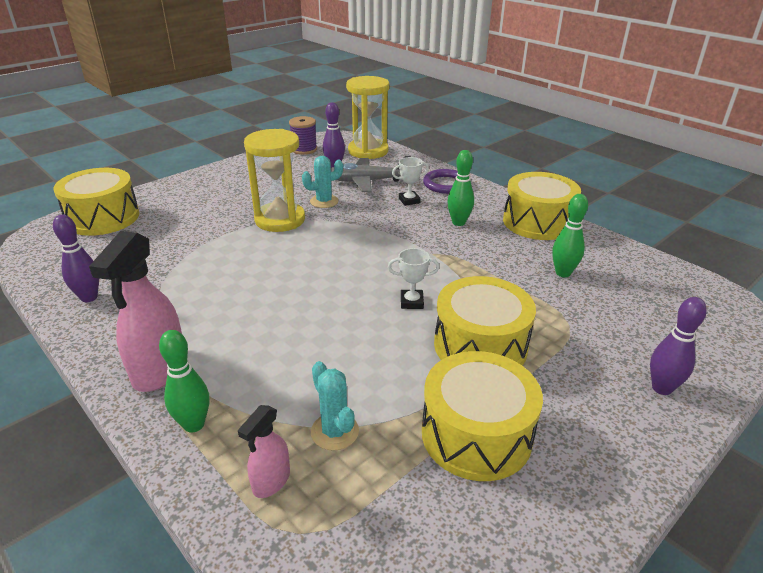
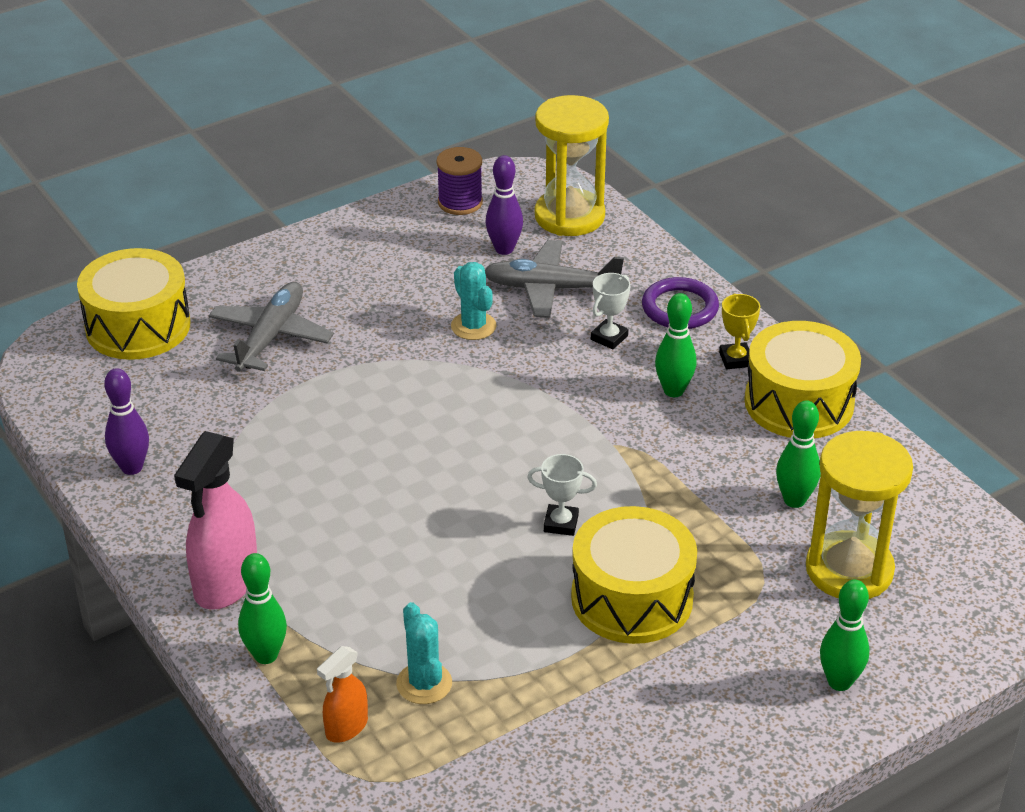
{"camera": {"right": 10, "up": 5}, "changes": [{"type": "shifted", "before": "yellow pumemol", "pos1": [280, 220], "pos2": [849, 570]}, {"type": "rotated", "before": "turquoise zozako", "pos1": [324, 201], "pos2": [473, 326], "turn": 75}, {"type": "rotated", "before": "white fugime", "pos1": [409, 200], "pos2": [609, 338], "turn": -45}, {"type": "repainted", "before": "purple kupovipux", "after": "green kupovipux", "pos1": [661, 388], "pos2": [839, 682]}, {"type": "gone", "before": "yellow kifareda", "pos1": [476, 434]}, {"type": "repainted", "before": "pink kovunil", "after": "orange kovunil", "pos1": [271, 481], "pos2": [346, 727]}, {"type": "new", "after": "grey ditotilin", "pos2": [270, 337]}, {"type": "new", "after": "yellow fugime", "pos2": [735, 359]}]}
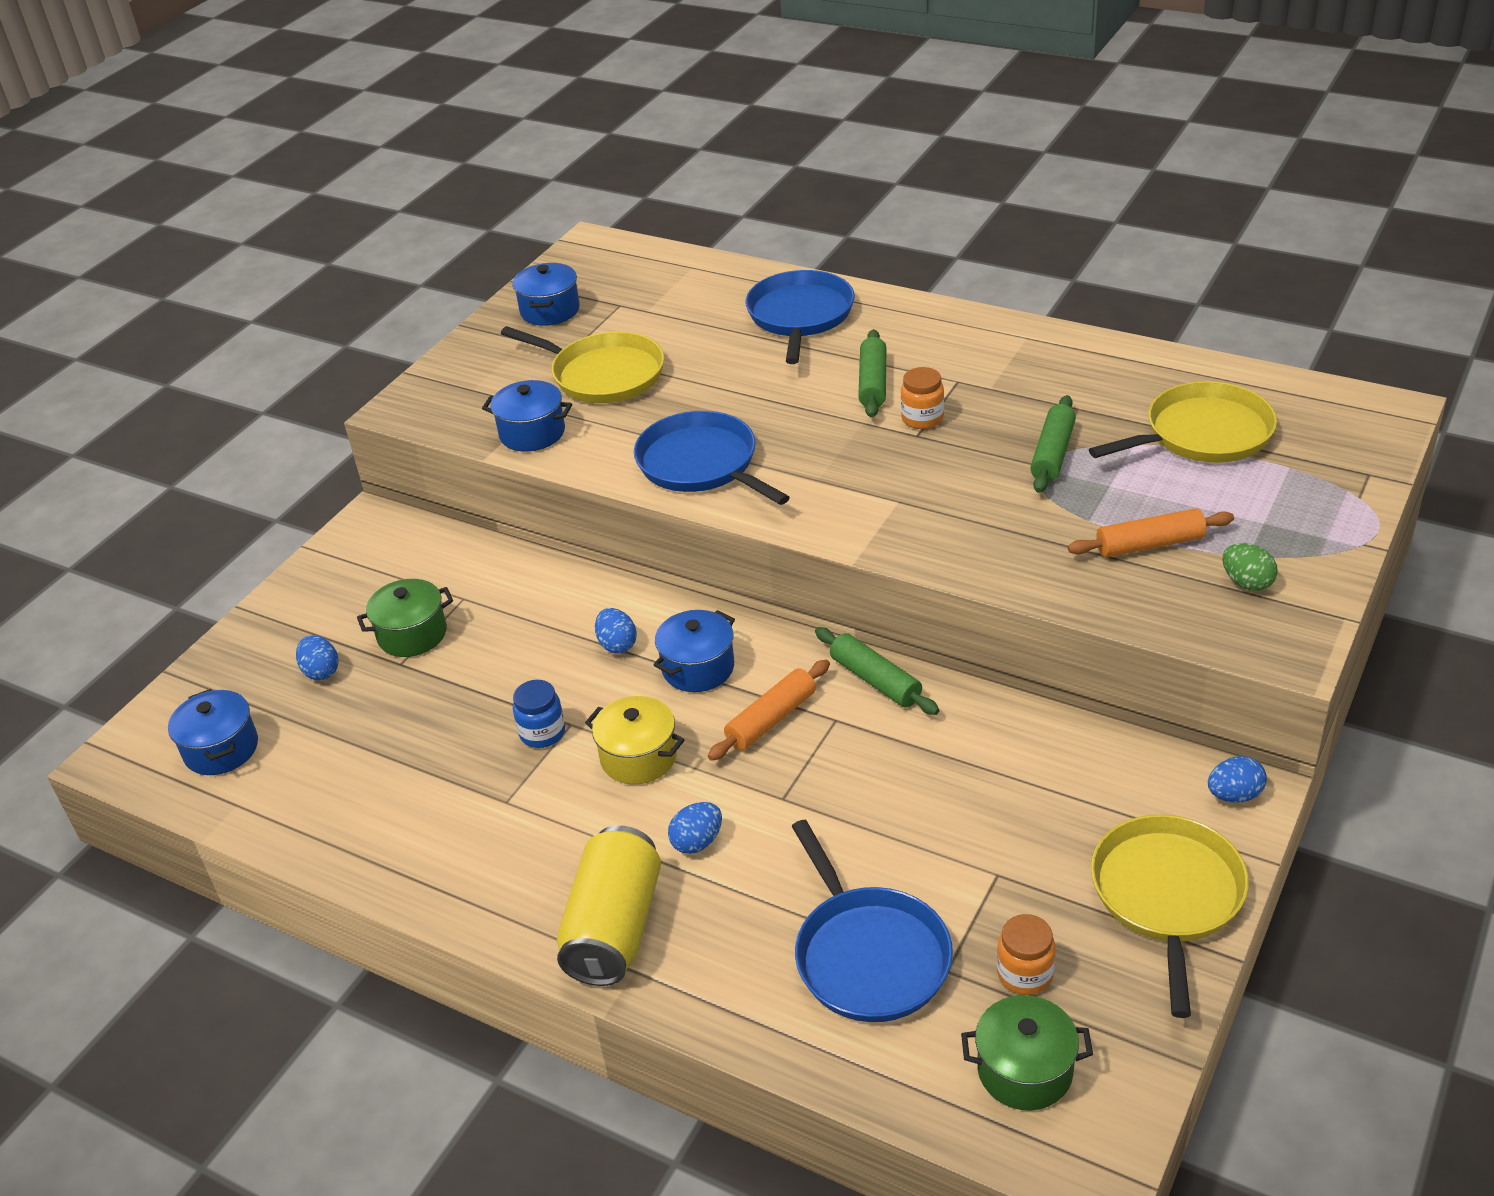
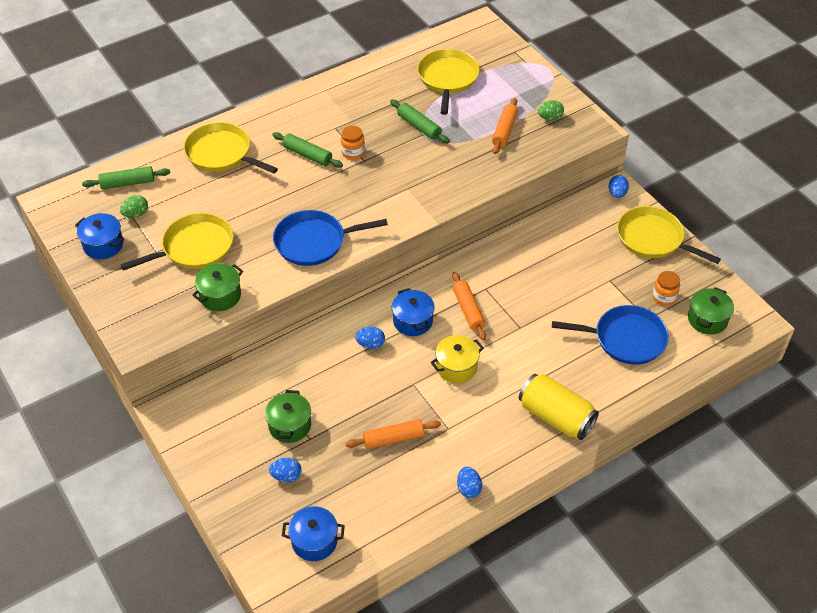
{"camera": {"right": -65, "up": 10}, "changes": [{"type": "repainted", "before": "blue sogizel", "after": "yellow sogizel", "pos1": [800, 316], "pos2": [221, 153]}, {"type": "repainted", "before": "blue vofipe", "after": "green vofipe", "pos1": [532, 433], "pos2": [220, 296]}, {"type": "shifted", "before": "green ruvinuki", "pos1": [875, 680], "pos2": [127, 183]}, {"type": "gone", "before": "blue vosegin", "pos1": [542, 733]}, {"type": "shifted", "before": "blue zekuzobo", "pos1": [697, 842], "pos2": [468, 488]}, {"type": "new", "after": "green zekuzobo", "pos2": [136, 214]}, {"type": "new", "after": "orange ruvinuki", "pos2": [393, 438]}]}
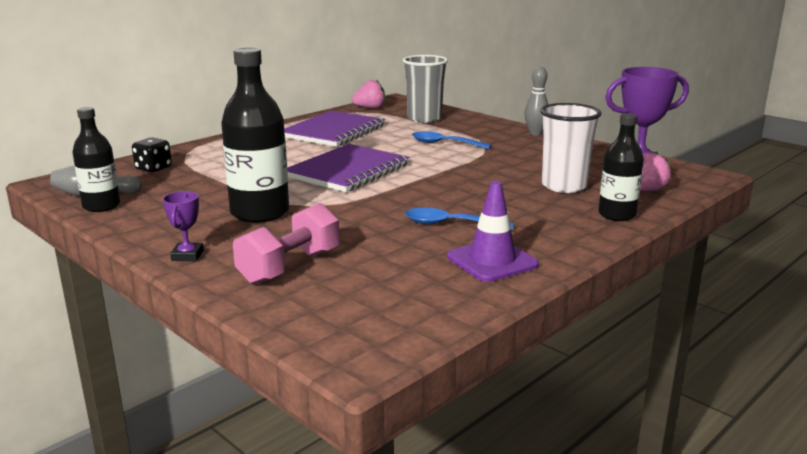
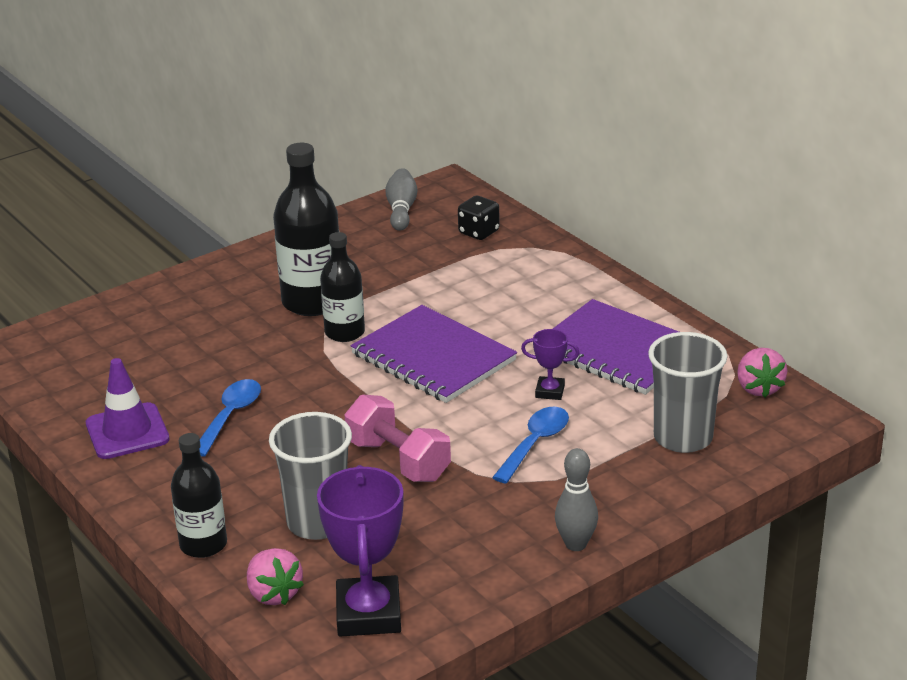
{"camera": {"right": 100, "up": 10}, "changes": [{"type": "repainted", "before": "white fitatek", "after": "grey fitatek", "pos1": [564, 186], "pos2": [318, 523]}, {"type": "shifted", "before": "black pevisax", "pos1": [101, 206], "pos2": [344, 332]}, {"type": "shifted", "before": "purple fugime", "pos1": [187, 255], "pos2": [550, 391]}, {"type": "shifted", "before": "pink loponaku", "pos1": [289, 267], "pos2": [398, 460]}]}
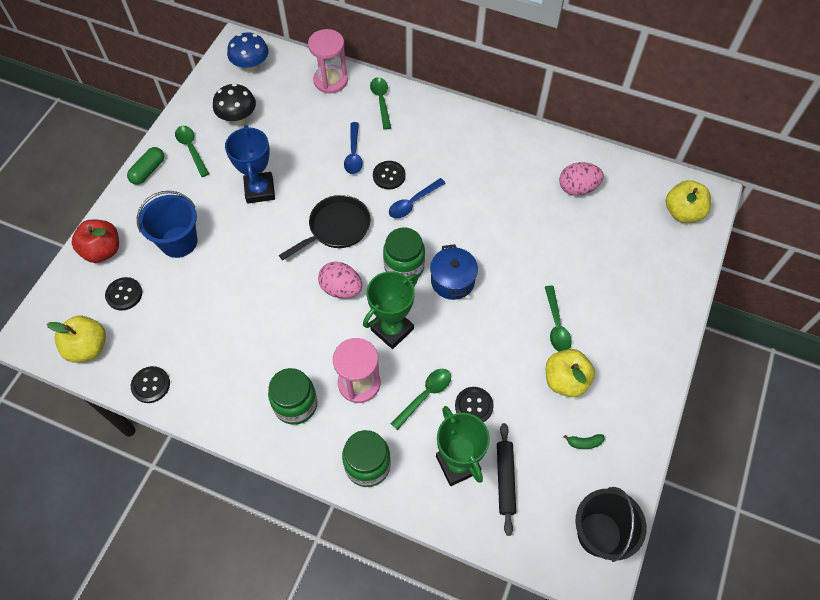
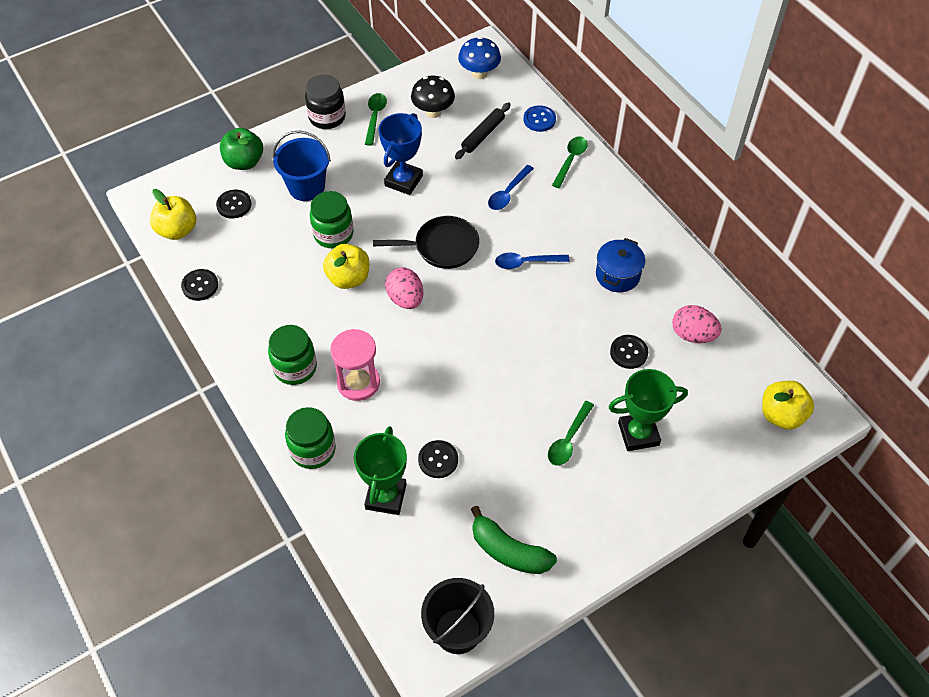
{"camera": {"right": 35, "up": -5}, "changes": [{"type": "swapped", "before": "pink pumemol", "after": "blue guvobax", "pos1": [330, 81], "pos2": [539, 119]}, {"type": "swapped", "before": "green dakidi", "after": "black vosegin", "pos1": [148, 171], "pos2": [327, 117]}, {"type": "shifted", "before": "black guvobax", "pos1": [389, 176], "pos2": [628, 352]}, {"type": "repainted", "before": "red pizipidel", "after": "green pizipidel", "pos1": [103, 251], "pos2": [244, 162]}, {"type": "shifted", "before": "green vosegin", "pos1": [404, 266], "pos2": [333, 234]}, {"type": "shifted", "before": "blue vofipe", "pos1": [452, 281], "pos2": [617, 275]}, {"type": "shifted", "before": "green fugime", "pos1": [392, 329], "pos2": [638, 434]}, {"type": "shifted", "before": "yellow pizipidel", "pos1": [565, 381], "pos2": [348, 278]}, {"type": "gone", "before": "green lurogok", "pos1": [425, 395]}, {"type": "shifted", "before": "black ruvinuki", "pos1": [505, 479], "pos2": [483, 135]}, {"type": "scaled", "before": "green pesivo", "pos1": [584, 443], "pos2": [509, 551], "scale": 2.29}]}
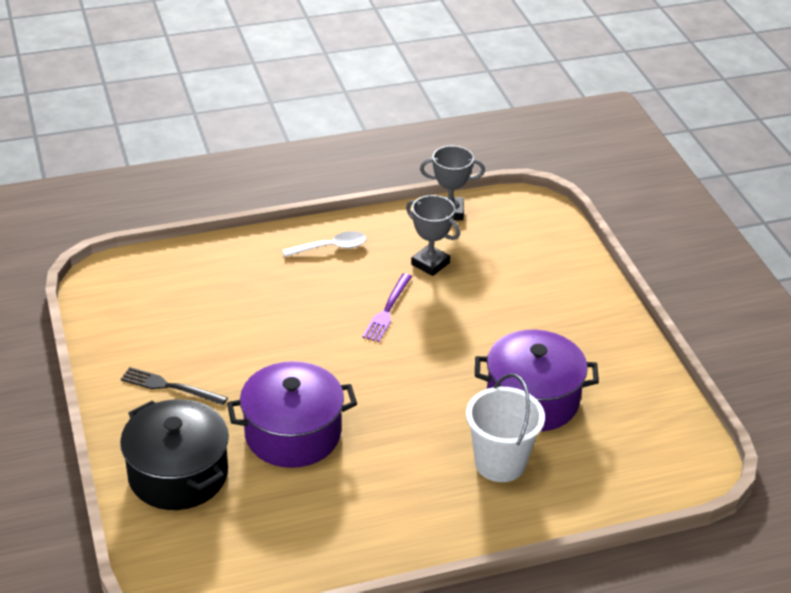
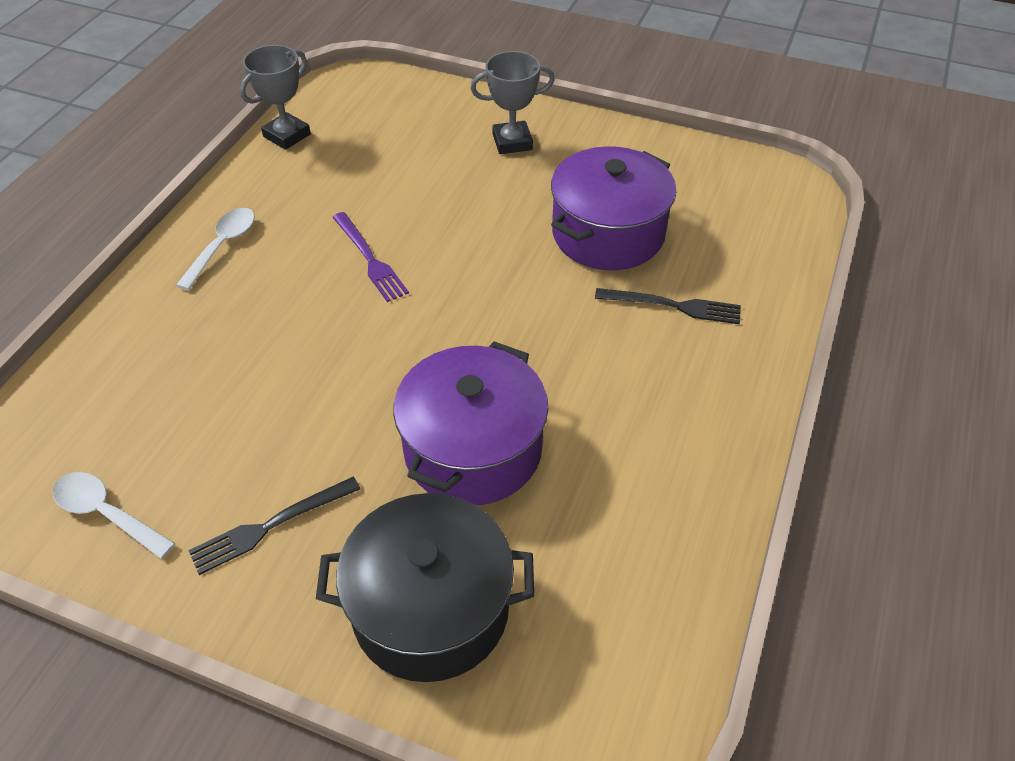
{"camera": {"right": -50, "up": 10}, "changes": [{"type": "shifted", "before": "grey fugime", "pos1": [430, 263], "pos2": [512, 142]}, {"type": "swapped", "before": "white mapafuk", "after": "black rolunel", "pos1": [500, 463], "pos2": [673, 306]}, {"type": "new", "after": "white lurogok", "pos2": [107, 513]}]}
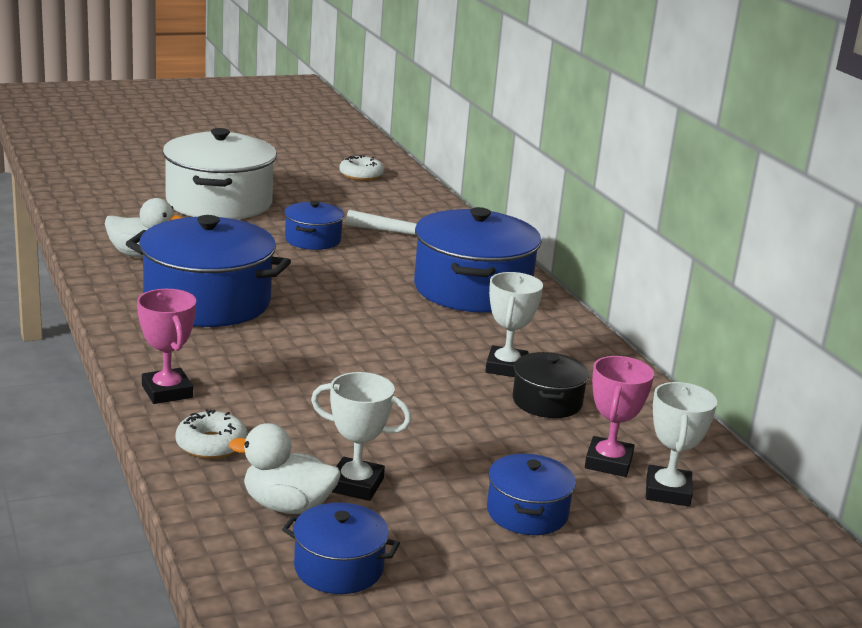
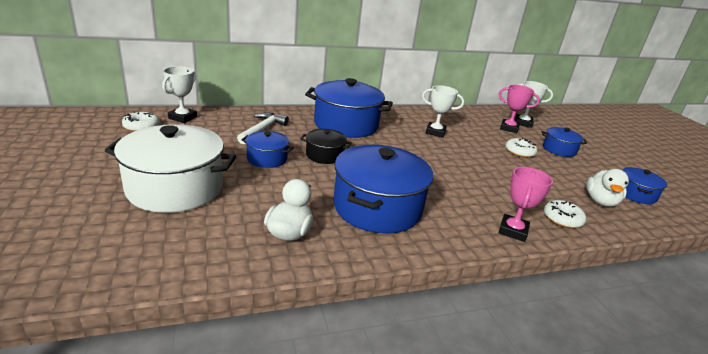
{"camera": {"right": -85, "up": 5}, "changes": [{"type": "rotated", "before": "pink fugime", "pos1": [167, 392], "pos2": [513, 231], "turn": -45}, {"type": "shifted", "before": "black vofipe", "pos1": [547, 402], "pos2": [324, 155]}, {"type": "shifted", "before": "white fugime", "pos1": [355, 485], "pos2": [182, 117]}, {"type": "new", "after": "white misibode", "pos2": [519, 152]}]}
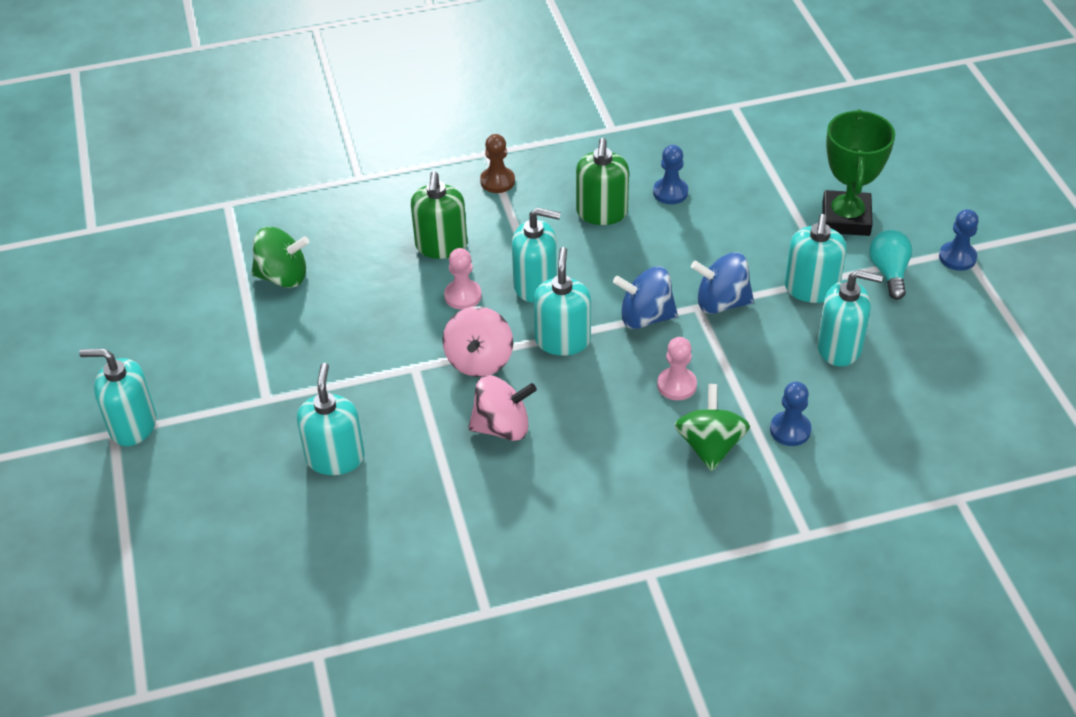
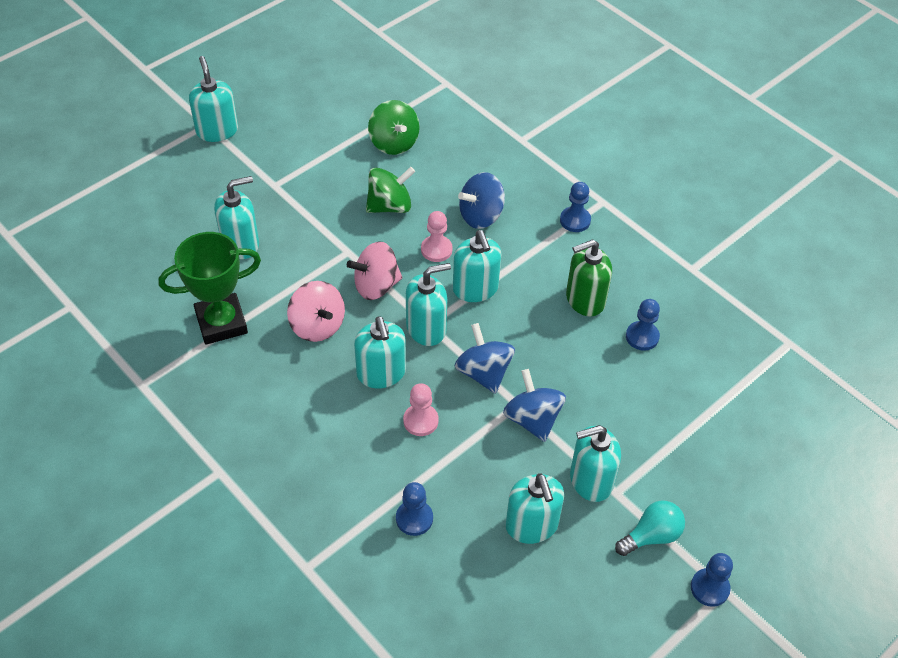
{"camera": {"right": 60, "up": 5}, "changes": [{"type": "shifted", "before": "green fugime", "pos1": [846, 219], "pos2": [221, 323]}, {"type": "repainted", "before": "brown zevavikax", "after": "blue zevavikax", "pos1": [497, 181], "pos2": [575, 220]}, {"type": "swapped", "before": "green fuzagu", "after": "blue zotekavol", "pos1": [441, 246], "pos2": [481, 216]}, {"type": "shifted", "before": "green zotekavol", "pos1": [710, 446], "pos2": [390, 206]}, {"type": "new", "after": "turquoise fuzagu", "pos2": [381, 373]}]}
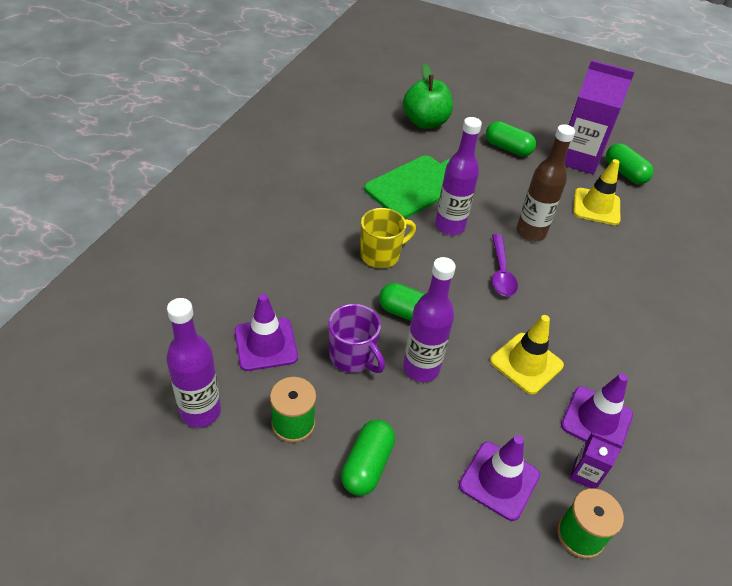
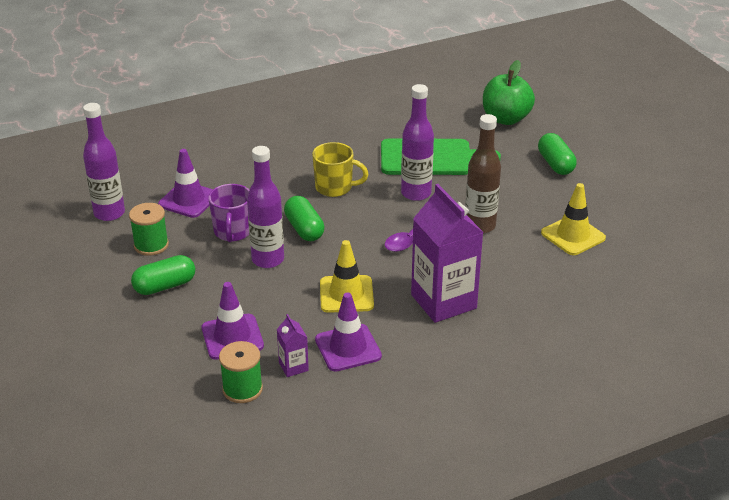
{"camera": {"right": 45, "up": -10}, "changes": [{"type": "shifted", "before": "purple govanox", "pos1": [578, 158], "pos2": [443, 301]}, {"type": "gone", "before": "green dakidi", "pos1": [624, 173]}]}
